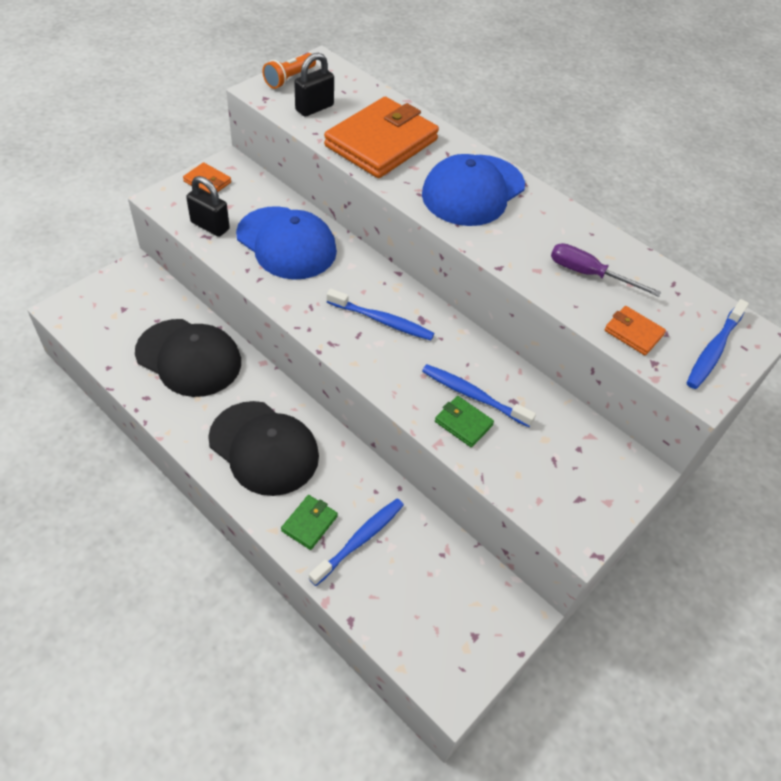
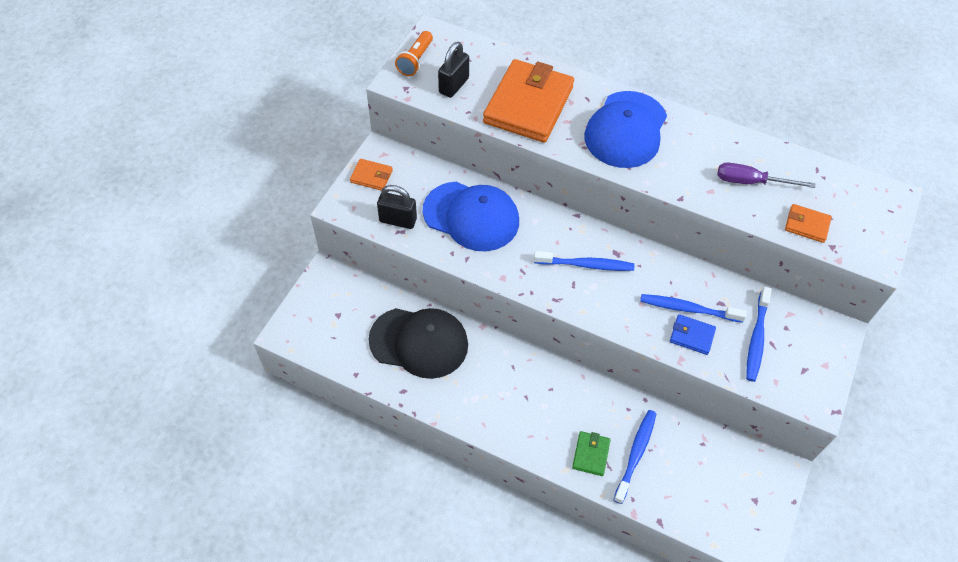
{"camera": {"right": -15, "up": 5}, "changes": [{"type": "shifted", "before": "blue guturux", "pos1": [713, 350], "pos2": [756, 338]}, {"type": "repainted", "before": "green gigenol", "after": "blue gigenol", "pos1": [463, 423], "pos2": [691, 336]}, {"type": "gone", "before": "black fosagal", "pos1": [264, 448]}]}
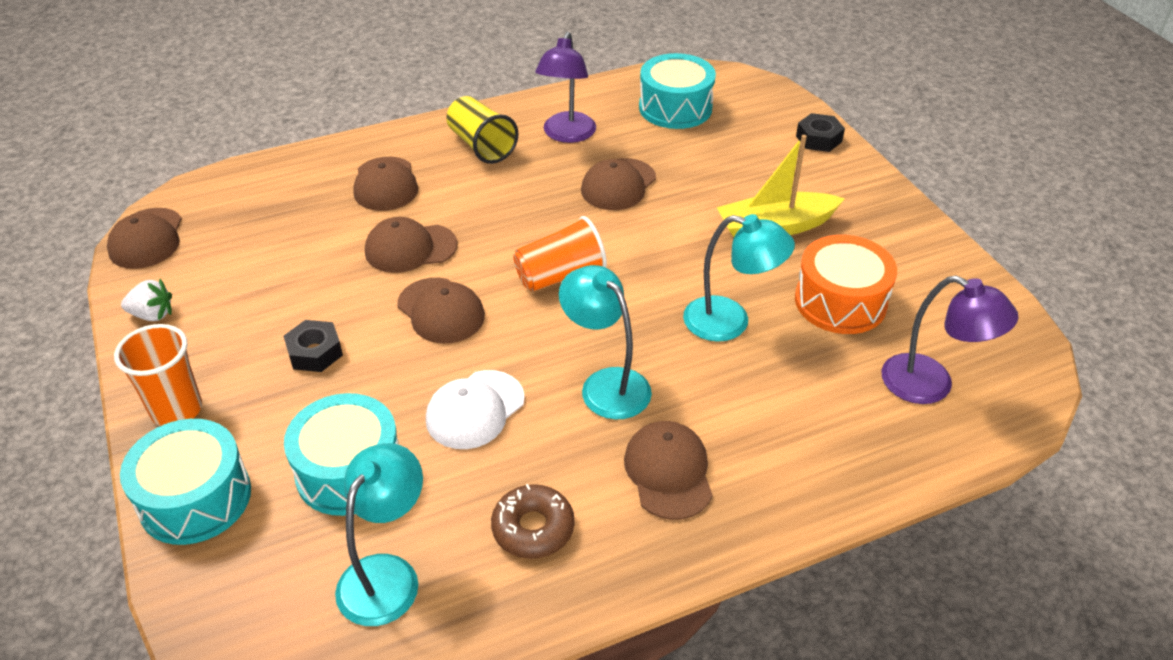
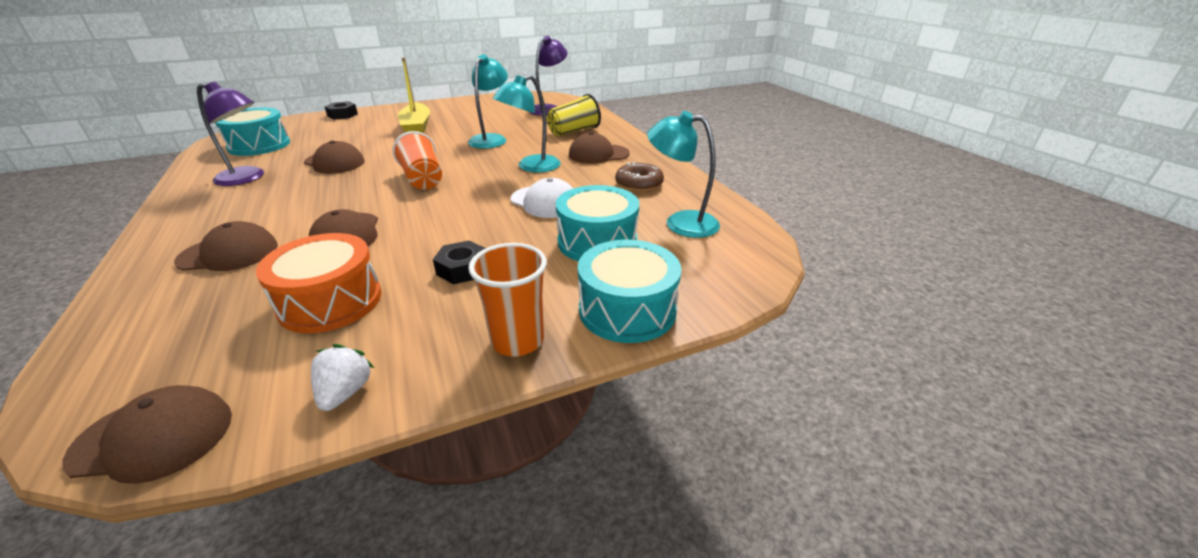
{"camera": {"right": -90, "up": -10}, "changes": [{"type": "shifted", "before": "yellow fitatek", "pos1": [481, 145], "pos2": [574, 131]}, {"type": "shifted", "before": "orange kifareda", "pos1": [840, 302], "pos2": [331, 302]}, {"type": "gone", "before": "brown fosagal", "pos1": [441, 311]}]}
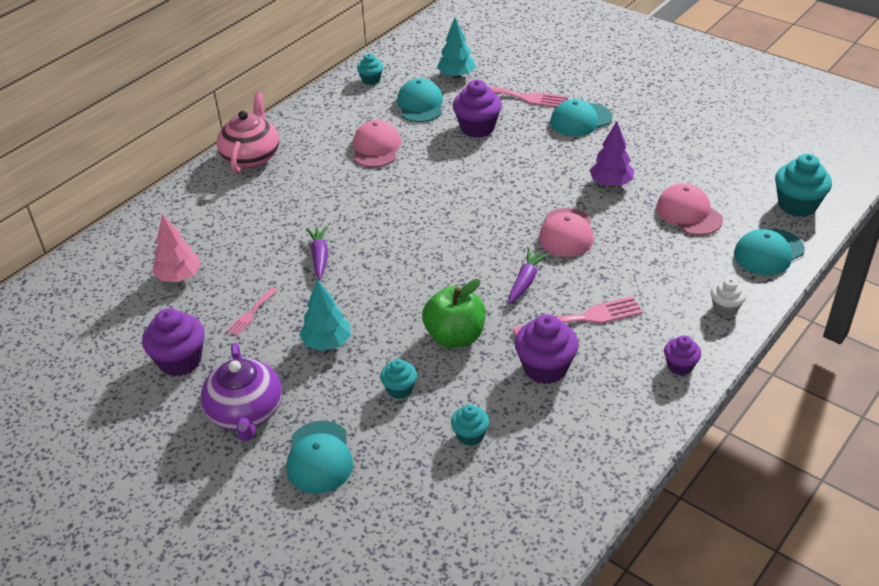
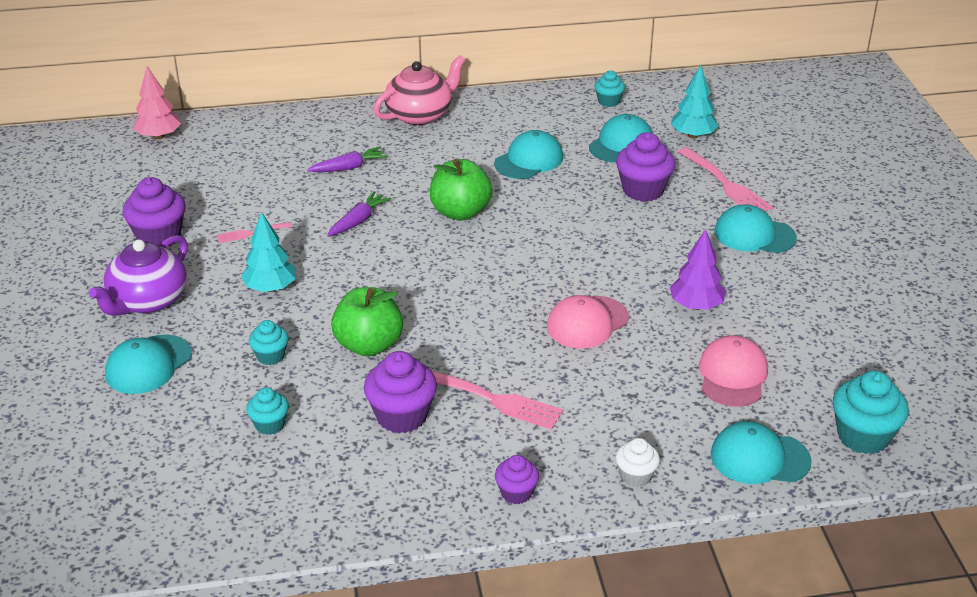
{"camera": {"right": 40, "up": -5}, "changes": [{"type": "repainted", "before": "pink fosagal", "after": "turquoise fosagal", "pos1": [376, 148], "pos2": [529, 160]}, {"type": "shifted", "before": "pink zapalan", "pos1": [179, 277], "pos2": [159, 136]}, {"type": "shifted", "before": "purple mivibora", "pos1": [525, 281], "pos2": [349, 167]}, {"type": "new", "after": "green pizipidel", "pos2": [460, 212]}]}
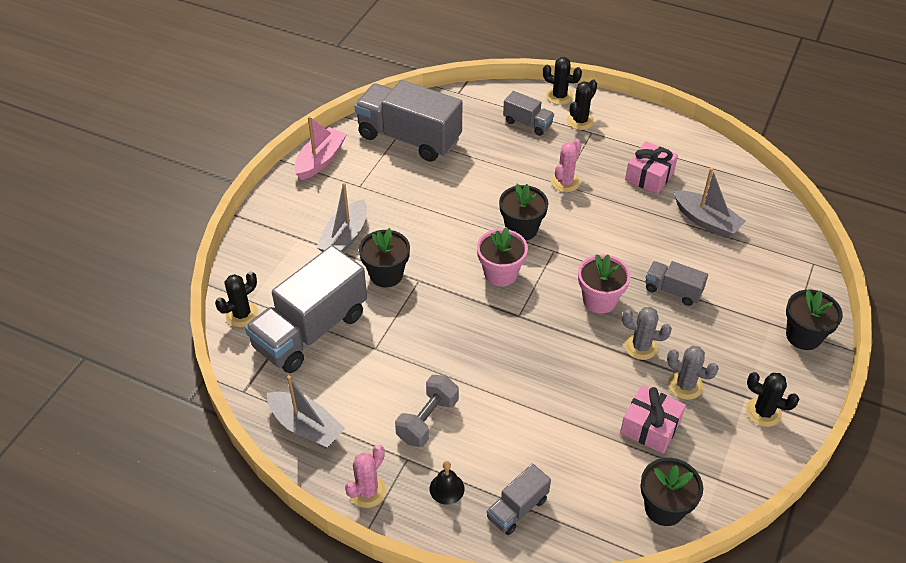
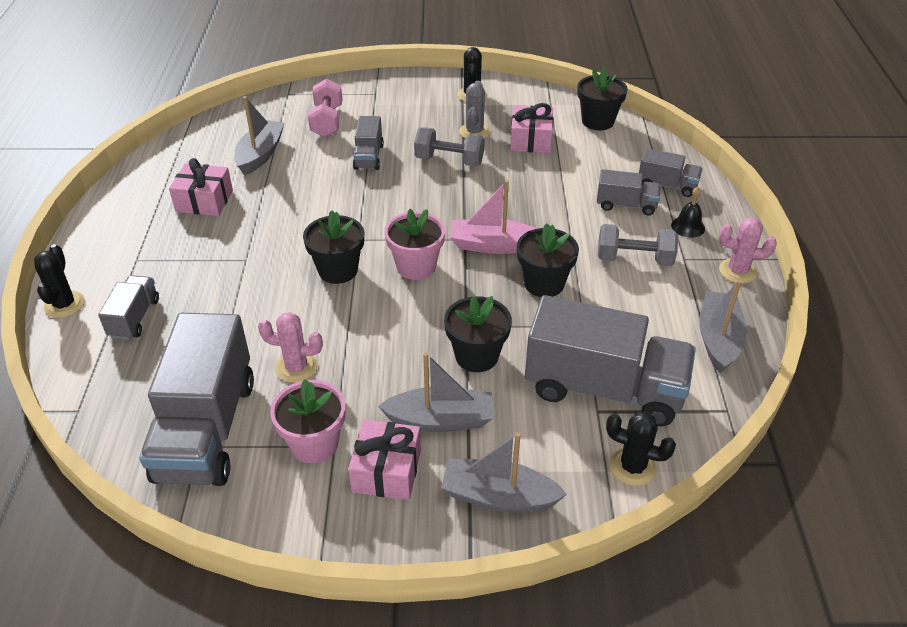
{"camera": {"right": -115, "up": -5}, "changes": [{"type": "gone", "before": "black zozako", "pos1": [580, 121]}, {"type": "shifted", "before": "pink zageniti", "pos1": [320, 160], "pos2": [492, 245]}, {"type": "shifted", "before": "pink zozako", "pos1": [565, 182], "pos2": [296, 367]}, {"type": "shifted", "before": "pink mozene", "pos1": [599, 300], "pos2": [314, 444]}, {"type": "shifted", "before": "black mozene", "pos1": [803, 336], "pos2": [544, 284]}, {"type": "swapped", "before": "grey zozako", "after": "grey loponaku", "pos1": [641, 346], "pos2": [449, 161]}, {"type": "new", "after": "pink loponaku", "pos2": [327, 121]}, {"type": "new", "after": "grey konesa", "pos2": [626, 205]}, {"type": "new", "after": "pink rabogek", "pos2": [386, 471]}, {"type": "new", "after": "grey zageniti", "pos2": [498, 496]}]}
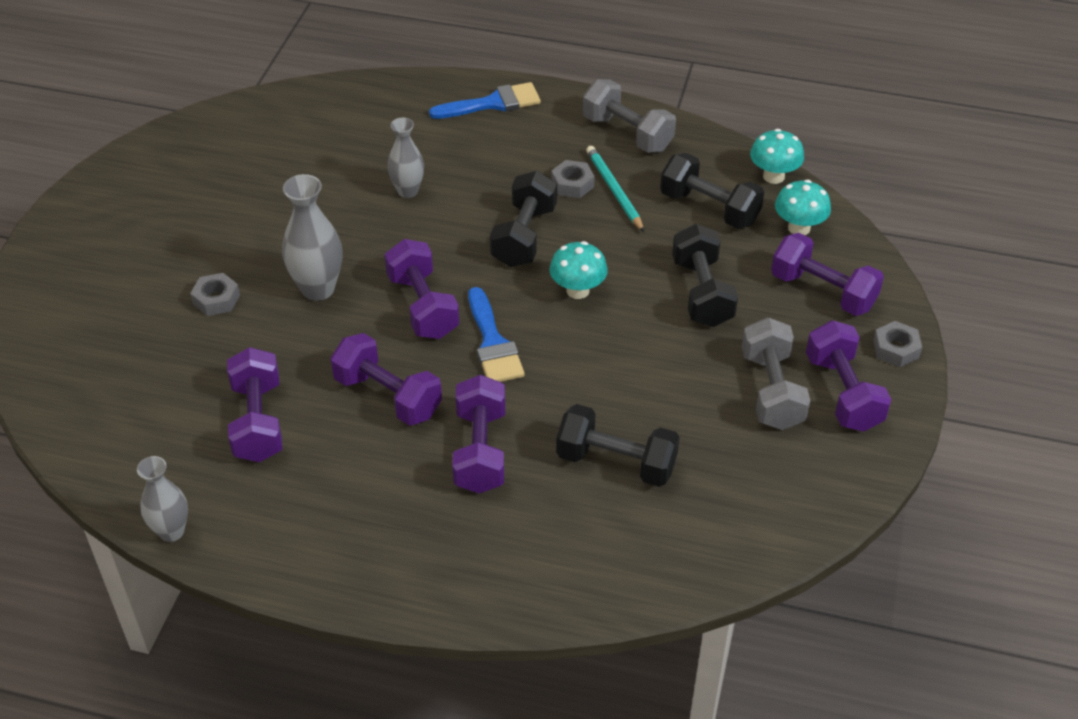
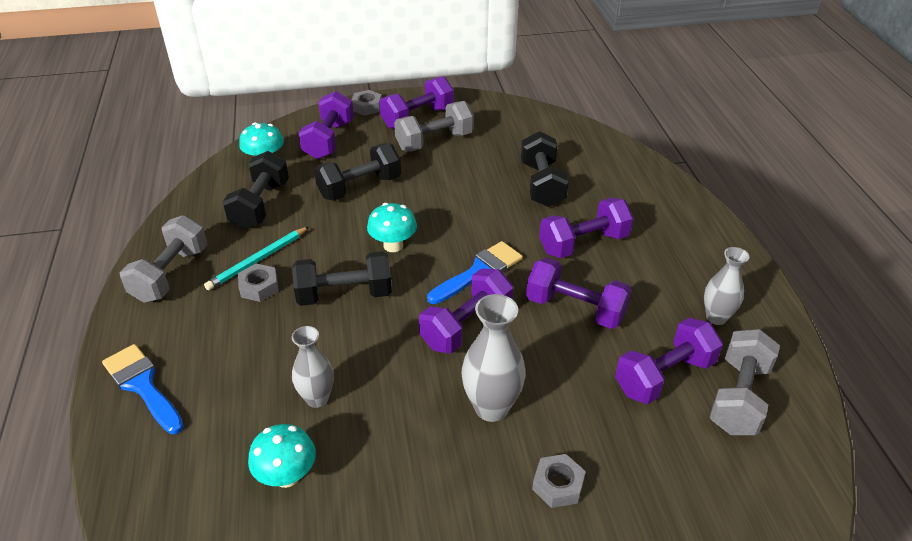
{"camera": {"right": -115, "up": -5}, "changes": [{"type": "shifted", "before": "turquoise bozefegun", "pos1": [773, 176], "pos2": [287, 476]}, {"type": "rotated", "before": "purple loponaku", "pos1": [388, 396], "pos2": [575, 309], "turn": -75}, {"type": "shifted", "before": "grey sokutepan", "pos1": [171, 531], "pos2": [716, 317]}, {"type": "new", "after": "grey loponaku", "pos2": [738, 397]}]}
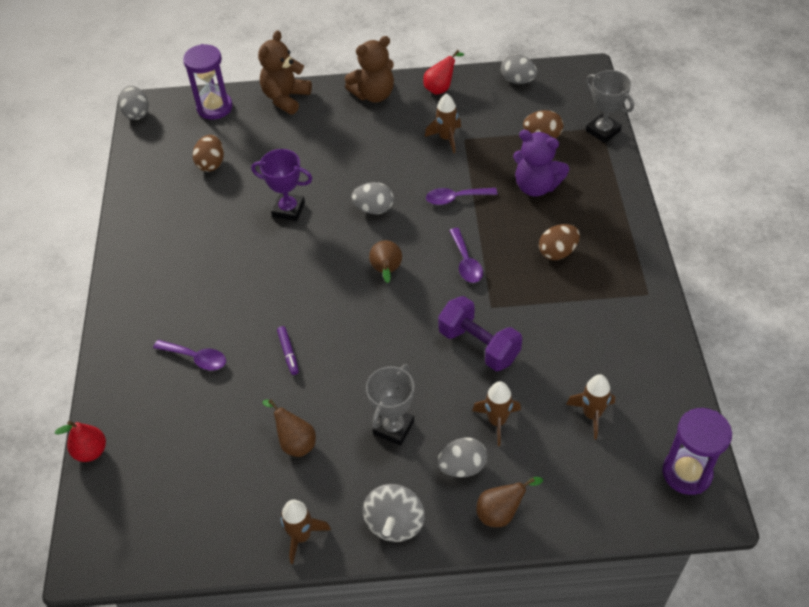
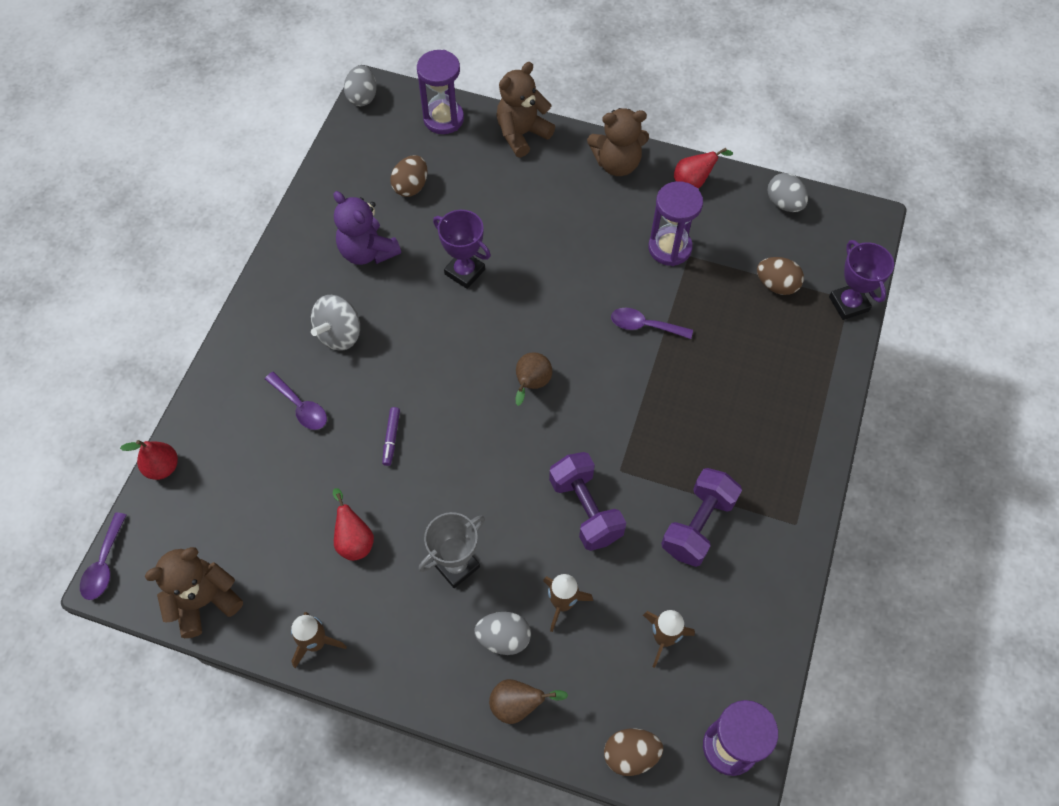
{"camera": {"right": 20, "up": 10}, "changes": [{"type": "repainted", "before": "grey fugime", "after": "purple fugime", "pos1": [603, 131], "pos2": [848, 304]}, {"type": "swapped", "before": "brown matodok", "after": "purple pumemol", "pos1": [446, 138], "pos2": [669, 248]}, {"type": "shifted", "before": "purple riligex", "pos1": [536, 186], "pos2": [368, 251]}, {"type": "gone", "before": "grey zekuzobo", "pos1": [374, 209]}, {"type": "shifted", "before": "brown zekuzobo", "pos1": [557, 252], "pos2": [630, 754]}, {"type": "shifted", "before": "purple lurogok", "pos1": [466, 262], "pos2": [104, 564]}, {"type": "repainted", "before": "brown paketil", "after": "red paketil", "pos1": [295, 442], "pos2": [354, 540]}, {"type": "shifted", "before": "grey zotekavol", "pos1": [395, 523], "pos2": [340, 334]}, {"type": "new", "after": "purple loponaku", "pos2": [698, 525]}, {"type": "new", "after": "brown riligex", "pos2": [204, 601]}]}
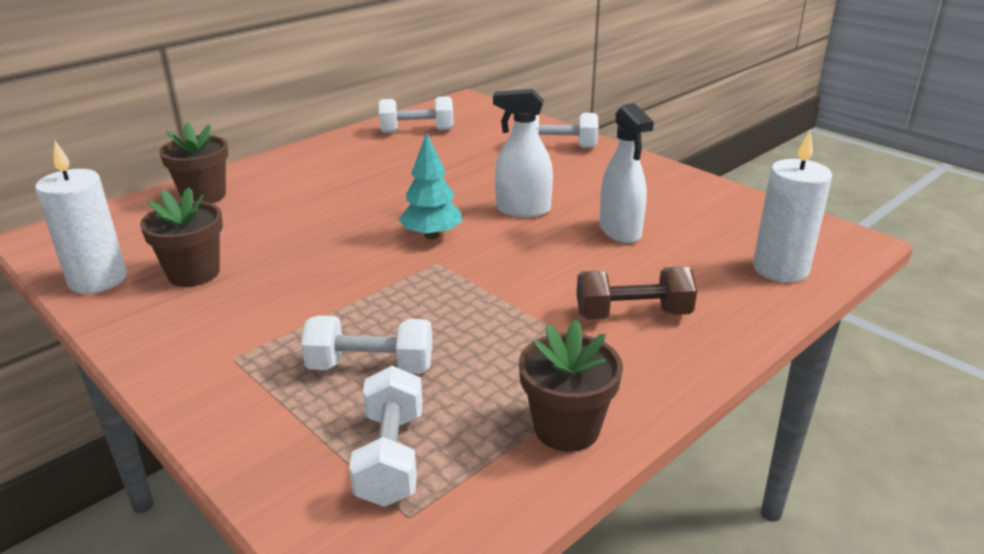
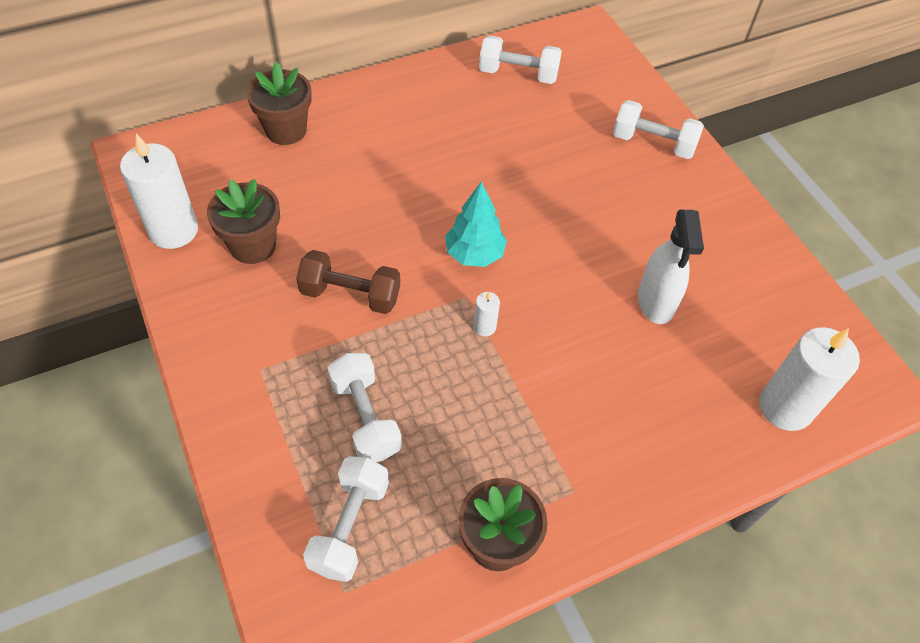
{"camera": {"right": 15, "up": 25}, "changes": [{"type": "gone", "before": "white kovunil", "pos1": [523, 210]}, {"type": "shifted", "before": "brown loponaku", "pos1": [633, 314], "pos2": [350, 295]}, {"type": "rotated", "before": "white loponaku", "pos1": [370, 367], "pos2": [365, 418], "turn": 45}, {"type": "new", "after": "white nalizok", "pos2": [484, 327]}]}
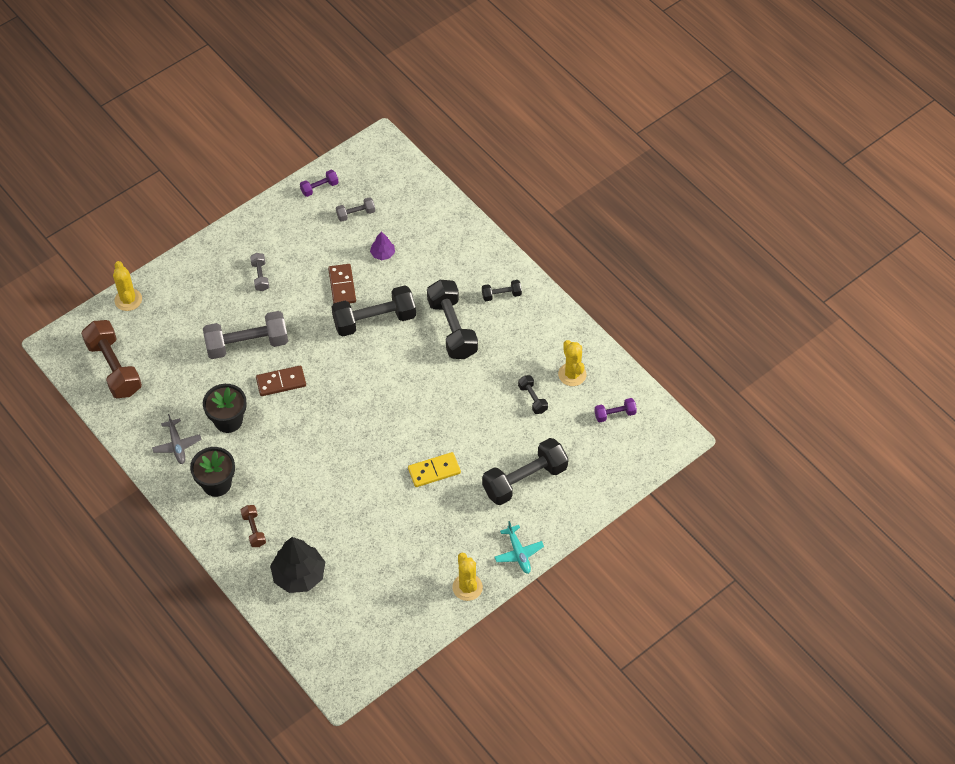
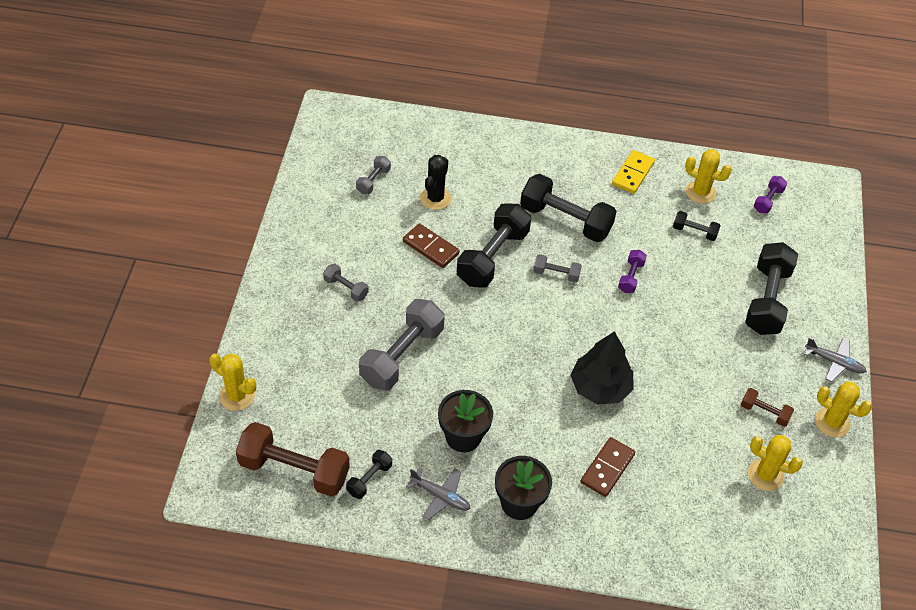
{"camera": {"right": -45, "up": -5}, "changes": [{"type": "shifted", "before": "purple loponaku", "pos1": [319, 188], "pos2": [631, 277]}, {"type": "swapped", "before": "purple zapalan", "after": "black zozako", "pos1": [382, 254], "pos2": [435, 198]}, {"type": "shifted", "before": "black loponaku", "pos1": [501, 295], "pos2": [369, 479]}, {"type": "shifted", "before": "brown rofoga", "pos1": [281, 382], "pos2": [607, 468]}, {"type": "shifted", "before": "yellow rofoga", "pos1": [434, 471], "pos2": [633, 173]}, {"type": "shifted", "before": "brown loponaku", "pos1": [254, 530], "pos2": [764, 412]}, {"type": "repainted", "before": "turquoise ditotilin", "after": "grey ditotilin", "pos1": [518, 553], "pos2": [834, 362]}, {"type": "shifted", "before": "black zapalan", "pos1": [299, 575], "pos2": [600, 387]}, {"type": "new", "after": "grey loponaku", "pos2": [556, 274]}, {"type": "new", "after": "yellow zozako", "pos2": [765, 475]}]}
